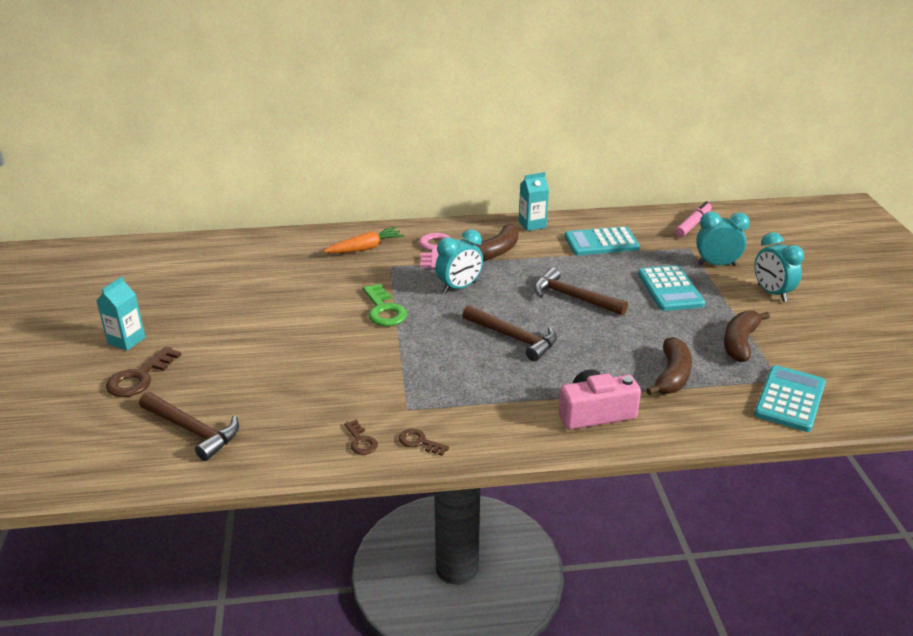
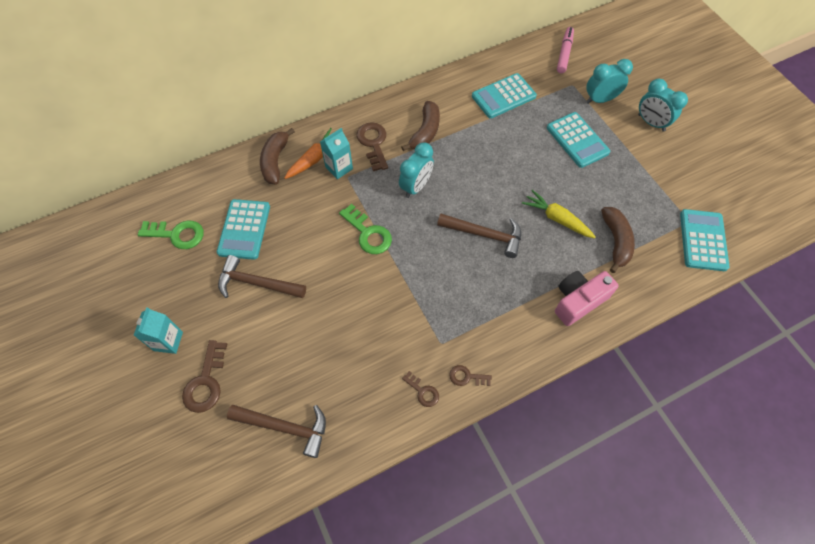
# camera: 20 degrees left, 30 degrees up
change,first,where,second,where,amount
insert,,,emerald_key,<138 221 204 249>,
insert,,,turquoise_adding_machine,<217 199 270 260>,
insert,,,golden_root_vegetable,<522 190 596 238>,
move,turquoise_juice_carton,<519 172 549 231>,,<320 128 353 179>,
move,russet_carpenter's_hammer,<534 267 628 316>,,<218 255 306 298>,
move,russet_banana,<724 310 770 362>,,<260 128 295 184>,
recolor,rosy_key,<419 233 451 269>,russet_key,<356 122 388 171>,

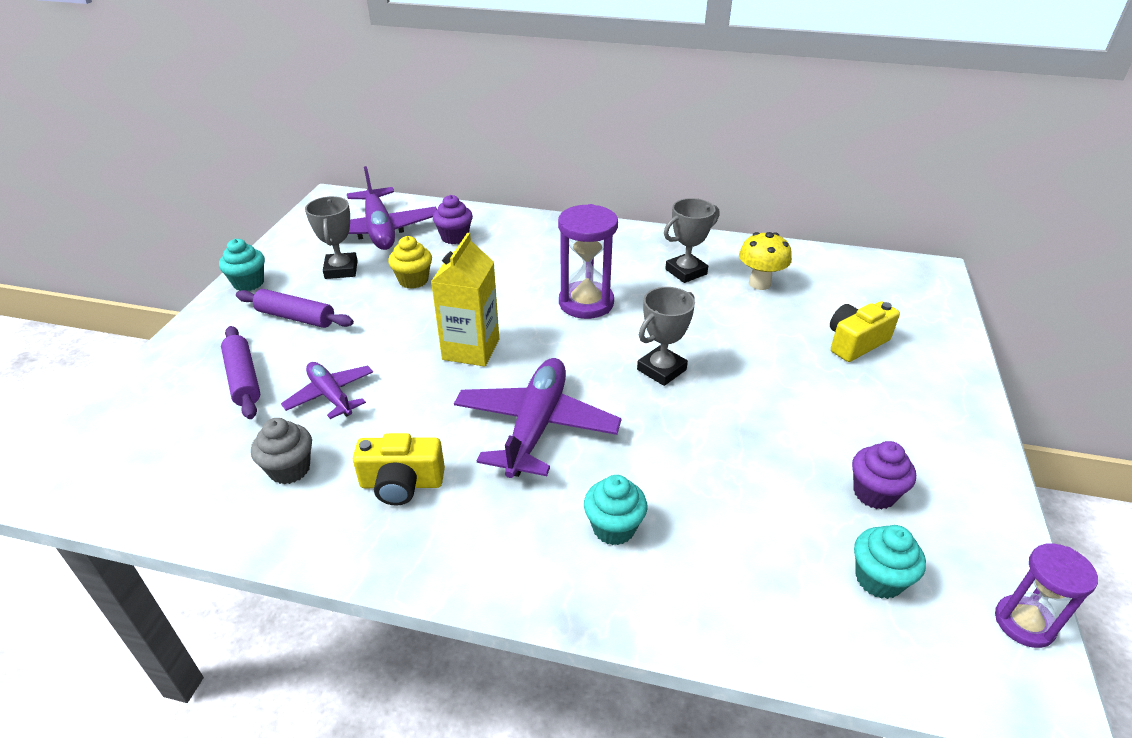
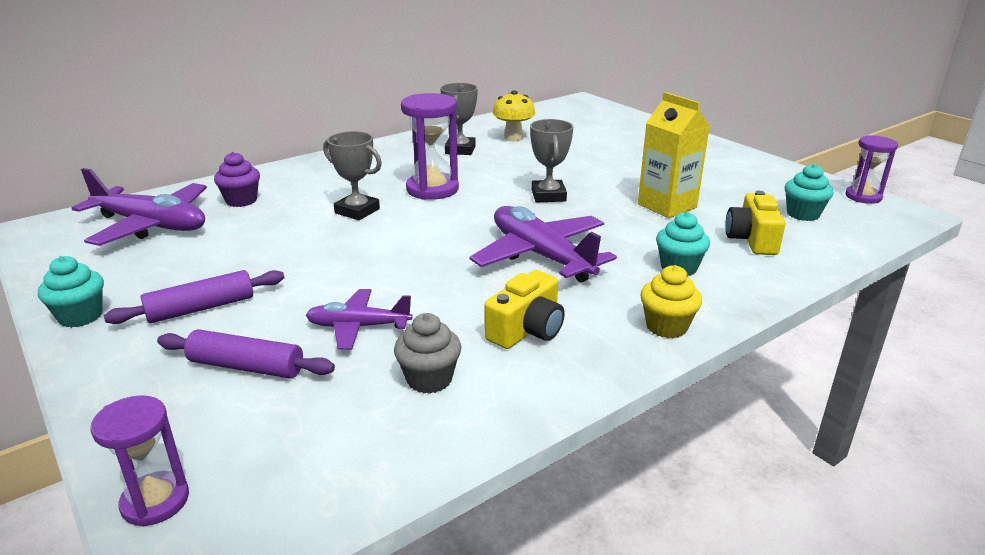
# camera: 50 degrees left, 10 degrees down
change,first,where,second,where,amount
delete,purple_cupcake,<852 441 916 509>,,,
insert,,,purple_hourglass,<91 395 189 527>,
move,gray_prize_cup,<305 196 358 279>,,<323 131 382 220>,
move,golden_cupcake,<388 236 432 289>,,<640 265 702 338>,
move,golden_juice_carton,<431 233 499 367>,,<638 92 710 218>,
move,golden_camera,<830 301 900 362>,,<725 191 786 255>,

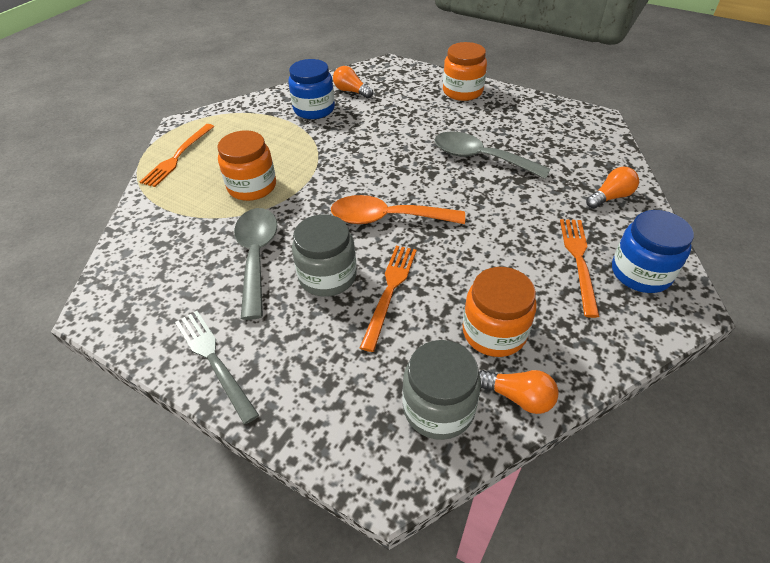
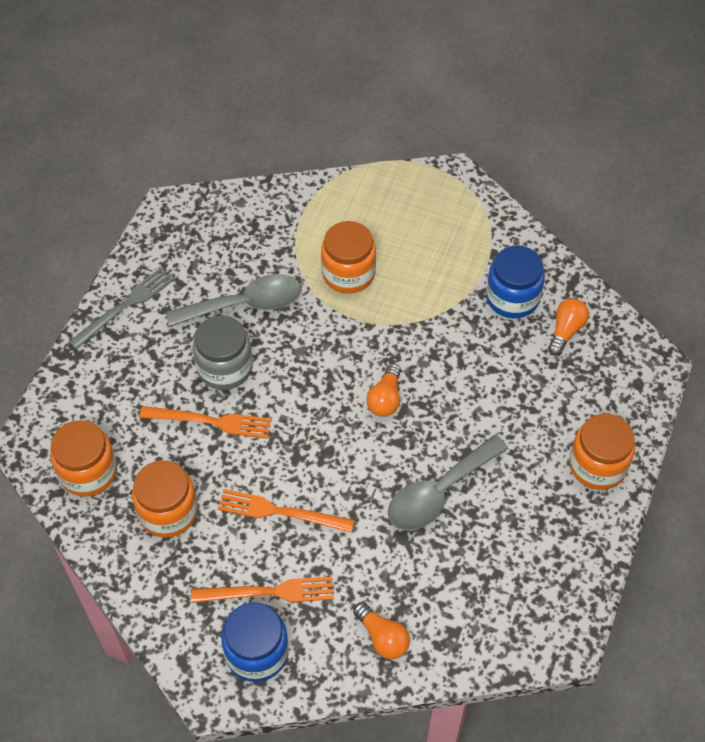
# camera: 80 degrees right, 10 degrees up
change,first,where,second,where,amount
delete,orange-coloured_teaspoon,<331 195 465 224>,,,
move,orange-coloured_dinner_fork,<140 124 214 187>,,<218 489 354 533>,
move,orange-coloured_bulb,<479 370 559 414>,,<366 364 401 417>,
recolor,gray_jar,<402 340 481 440>,orange-coloured_jar,<50 420 117 497>,
rotate,gray_teaspoon,<435 131 551 179>,,<388 435 508 531>,150 degrees counterclockwise

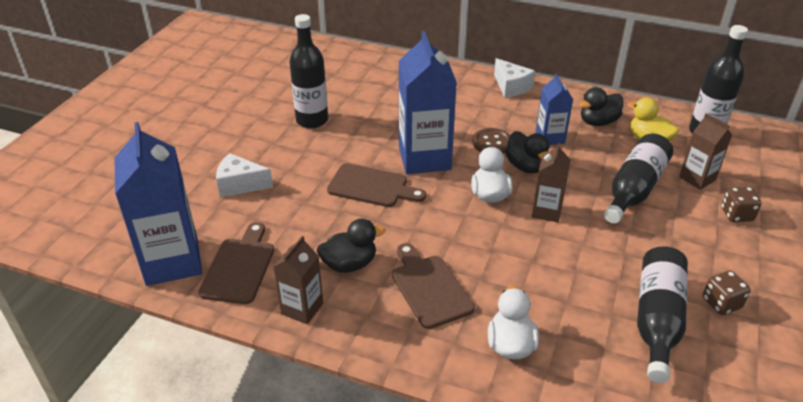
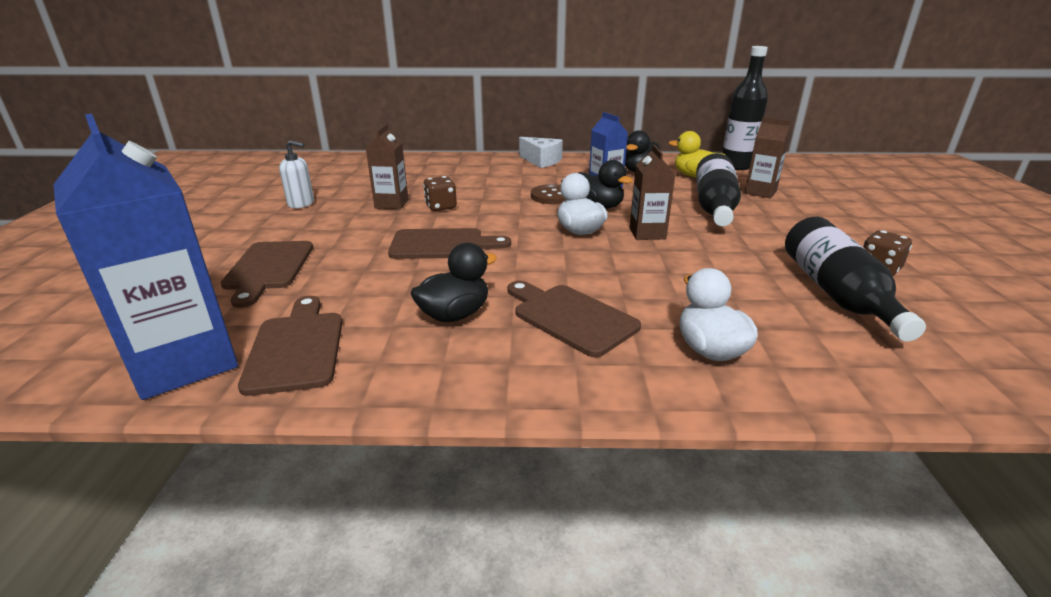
# camera: 20 degrees left, 10 degrees down
change,first,where,second,where,amount
delete,ebony_bottle,<289 14 328 128>,,,
delete,royal_blue_juice_carton,<399 31 457 174>,,,
insert,,,white_pump_bottle,<279 140 314 208>,
move,russet_juice_carton,<273 236 323 324>,,<366 124 409 209>,
move,russet_die,<721 187 762 222>,,<423 176 457 211>,
replace,white_cheese_wedge,<216 153 273 198>,russet_chopping_board,<221 241 313 308>,

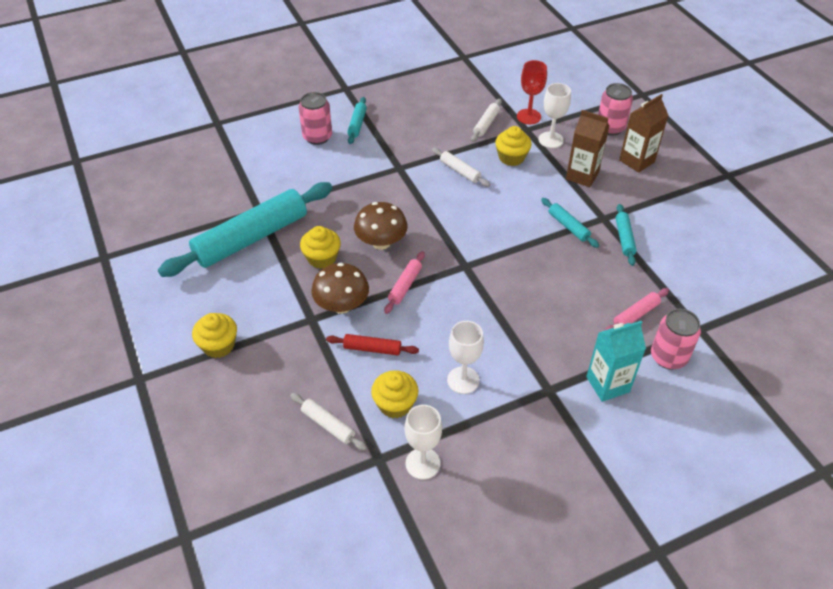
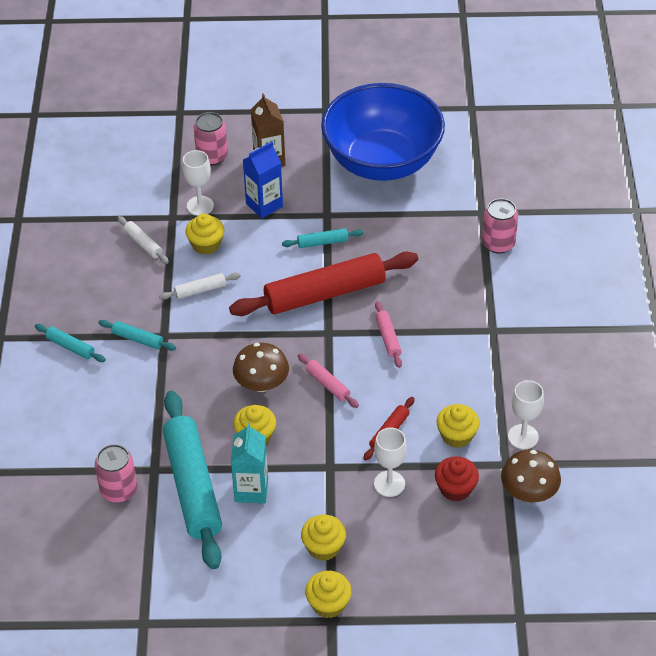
# camera: 65 degrees left, 0 degrees up
change,first,where,second,where,amount
delete,scarlet_wine_glass,<517 60 547 124>,,,
insert,,,scarlet_pastry_roller,<229 252 418 316>,
insert,,,golden_cupcake,<305 571 352 618>,
insert,,,royal_blue_deep_dish,<321 83 445 181>,
move,rosy_tin,<299 92 332 145>,,<95 444 137 503>,
move,russet_fungus,<311 263 369 314>,,<501 450 561 502>,
move,white_wine_glass,<447 321 484 394>,,<374 427 407 497>,
move,turquoise_juice_carton,<586 321 646 402>,,<231 423 268 503>,
move,rosy_pastry_roller,<605 288 669 330>,,<375 301 402 368>,
move,turquoise_pastry_roller,<615 204 637 266>,,<99 320 176 351>,
replace,white_pastry_roller,<290 393 367 451>,scarlet_cupcake,<435 456 479 501>,
recolor,russet_juice_carton,<566 110 609 187>,royal_blue_juice_carton,<243 142 283 218>,

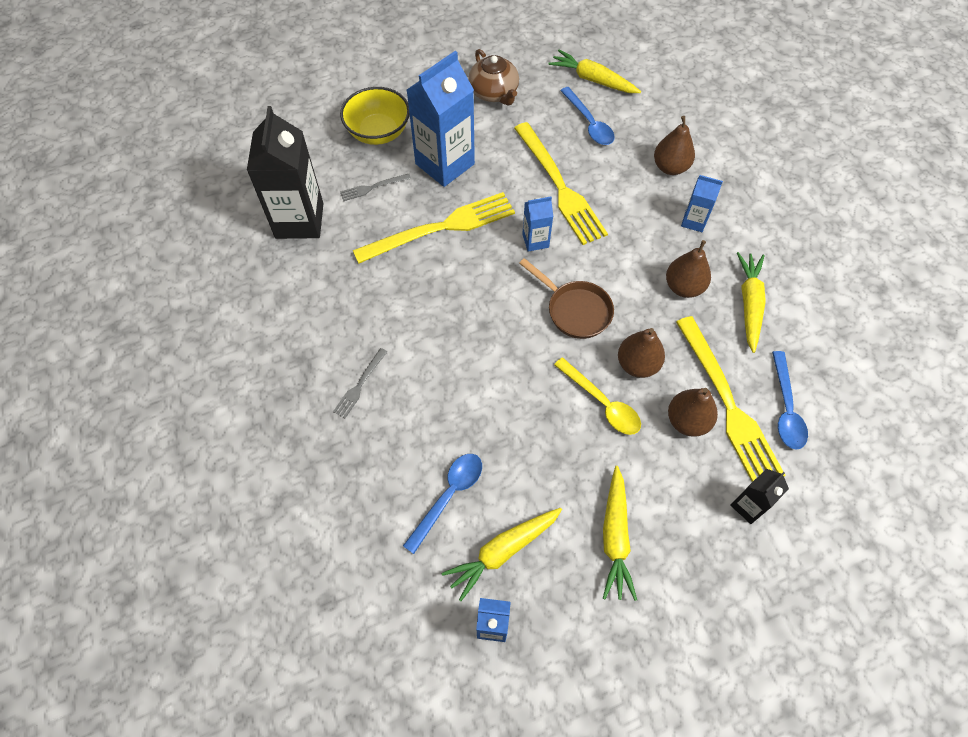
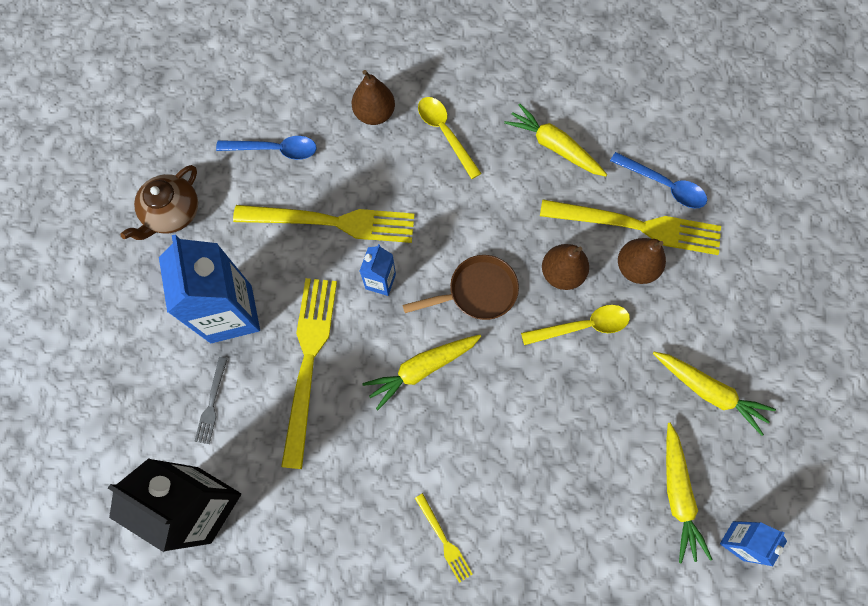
# camera: 60 degrees left, 10 degrees up
change,first,where,second,where,amount
delete,golden_deep_dish,<340 87 410 145>,,,
delete,royal_blue_teaspoon,<403 454 482 554>,,,
delete,russet_pear_fruit,<666 240 711 298>,,,
delete,ebony_juice_carton,<730 469 789 524>,,,
move,golden_root_vegetable,<548 50 641 93>,,<362 335 481 410>,
replace,royal_blue_juice_carton,<681 175 723 232>,golden_teaspoon,<418 97 482 179>,
recolor,gray_dinner_fork,<333 348 387 418>,golden_dinner_fork,<415 493 473 583>,
rotate,russet_tea_pot,<468 49 519 105>,,<120 165 198 240>,120 degrees clockwise

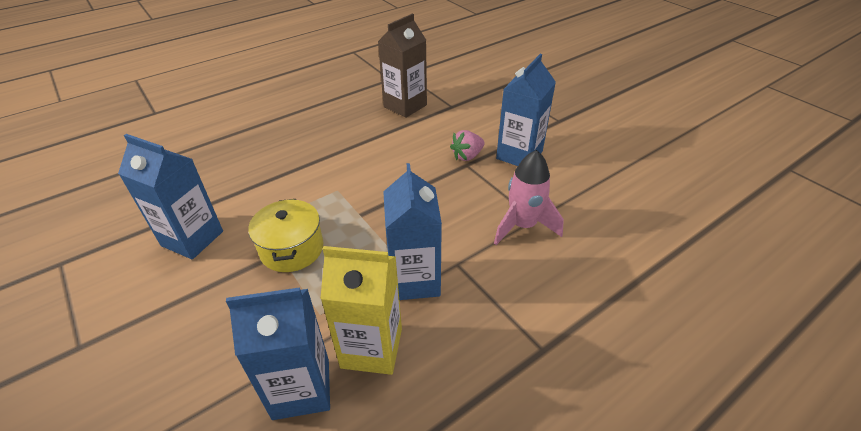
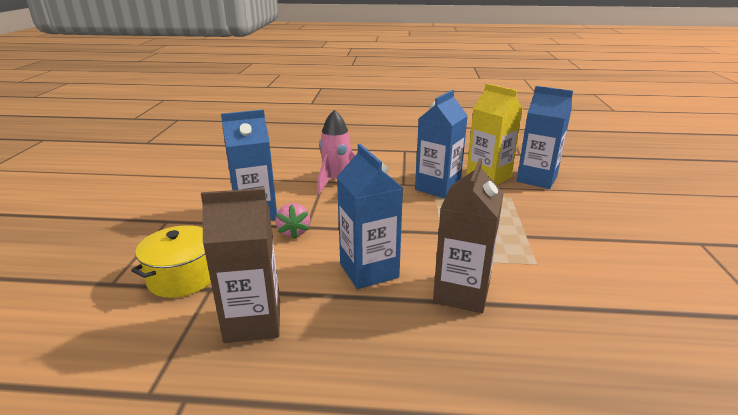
# camera: 140 degrees left, 15 degrees down
change,first,where,second,where,amount
insert,,,russet_juice_carton,<433 159 504 313>,
move,royal_blue_juice_carton,<118 134 223 259>,,<337 144 403 289>,
move,golden_stockpot,<248 199 323 272>,,<131 225 211 298>,
rotate,rosy_berry,<450 130 485 161>,,<275 203 310 239>,75 degrees clockwise

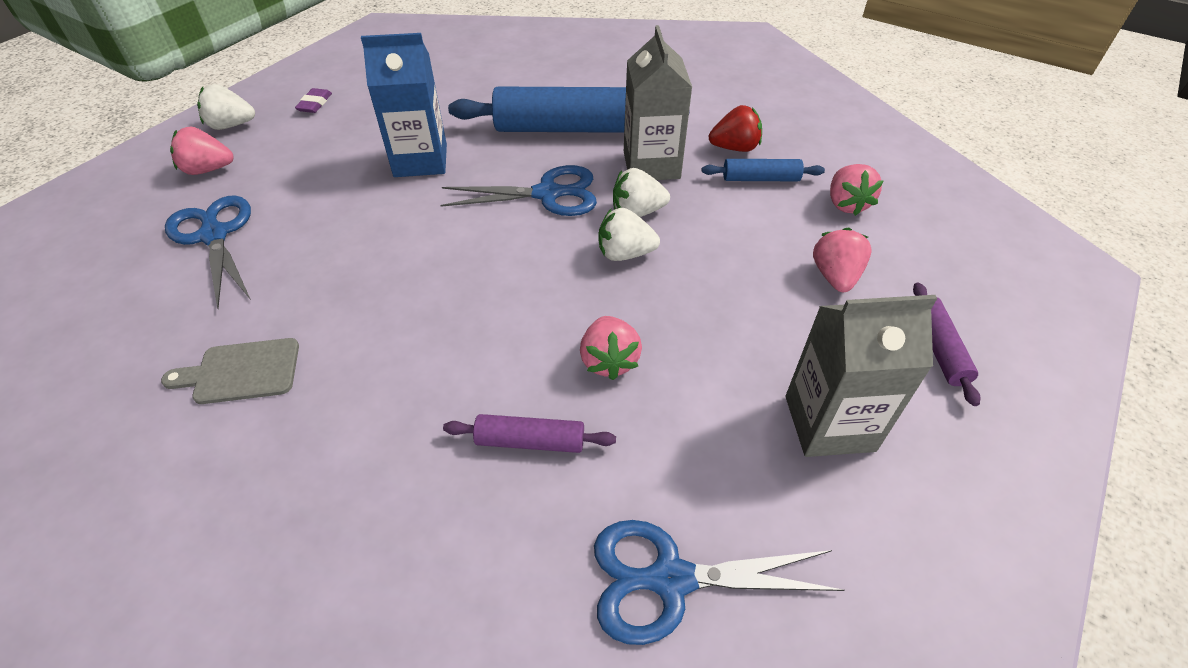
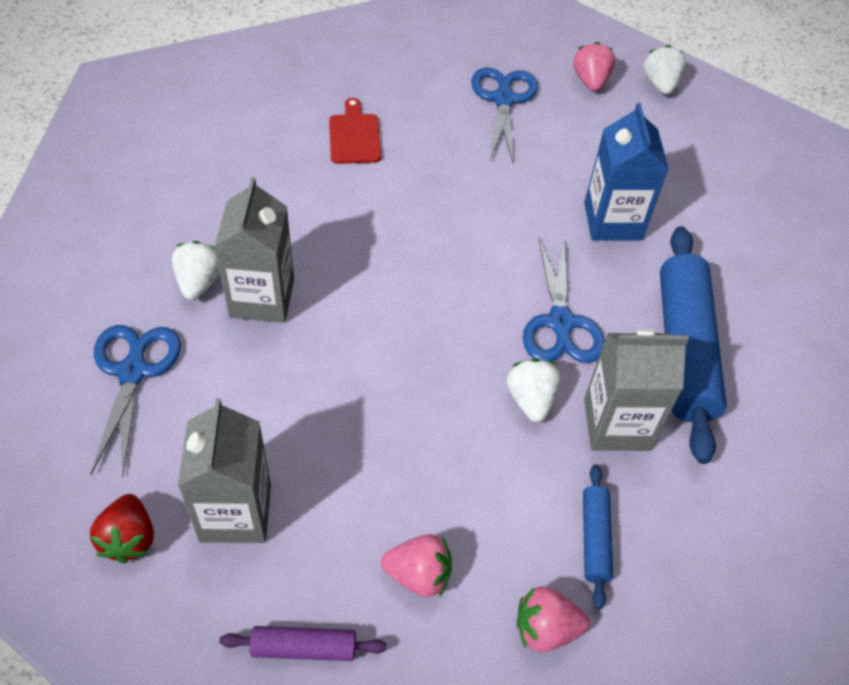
# camera: 90 degrees right, 5 degrees up
change,first,where,second,where,amount
delete,purple_gum_eraser,<295 88 332 113>,,,
delete,rosy_berry,<580 316 642 380>,,,
move,white_berry,<598 208 660 261>,,<172 241 220 300>,
move,scarlet_berry,<709 105 762 152>,,<90 494 154 563>,
replace,purple_pastry_roller,<443 414 616 453>,gray_juice_carton,<214 177 294 323>,
recolor,gray_chopping_board,<161 338 299 404>,scarlet_chopping_board,<329 98 381 164>,
rotate,royal_blue_scissors,<165 195 251 309>,,<471 67 538 164>,60 degrees counterclockwise

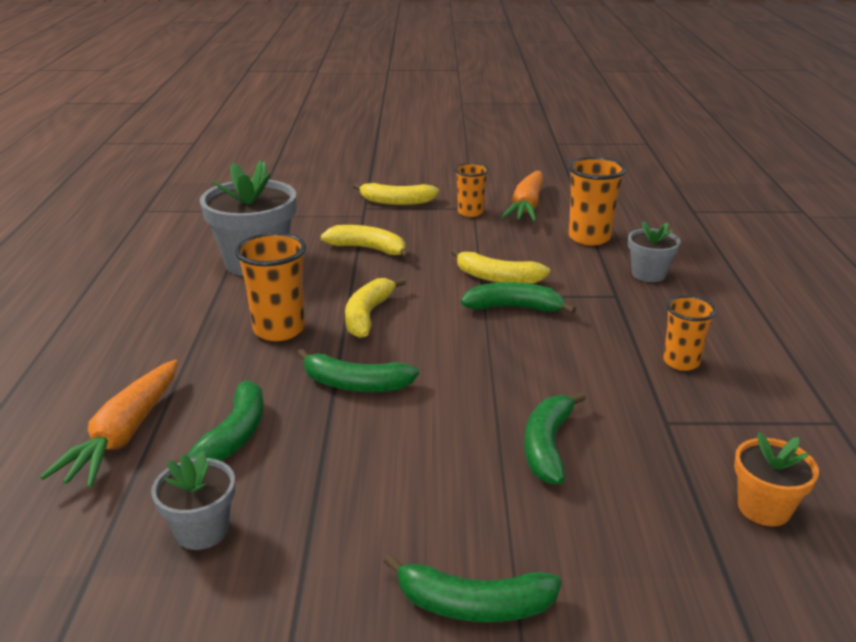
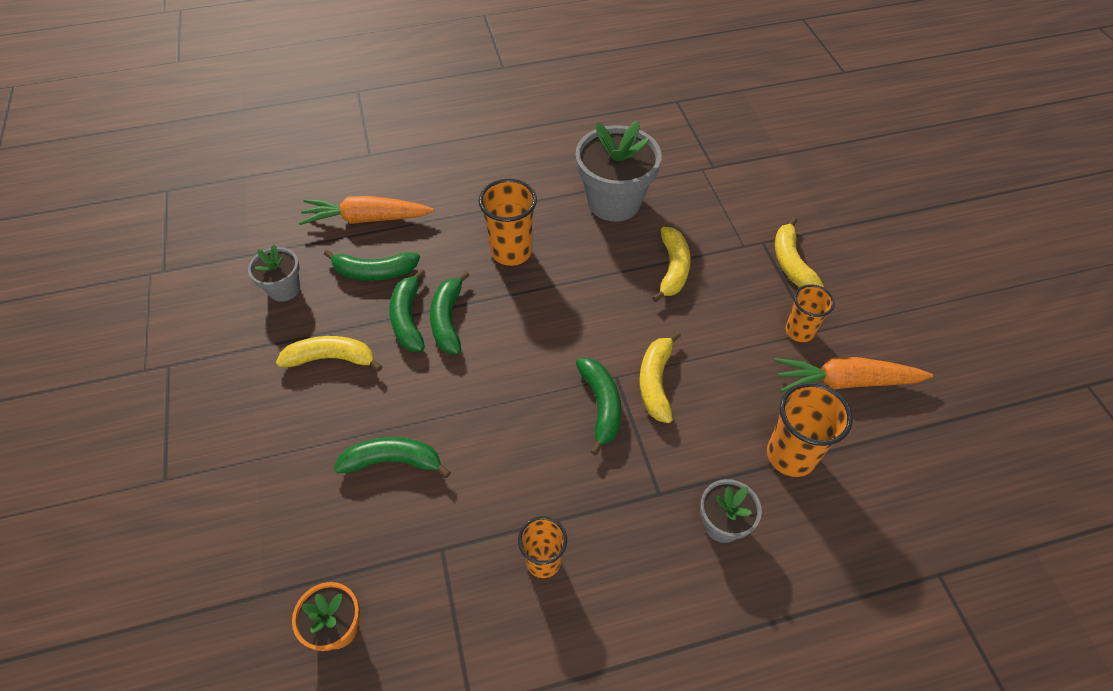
# camera: 75 degrees right, 25 degrees up
change,first,where,second,where,amount
move,golden_banana,<345 278 406 338>,,<276 336 383 372>,
move,emerald_banana,<384 554 562 622>,,<389 269 425 352>,

